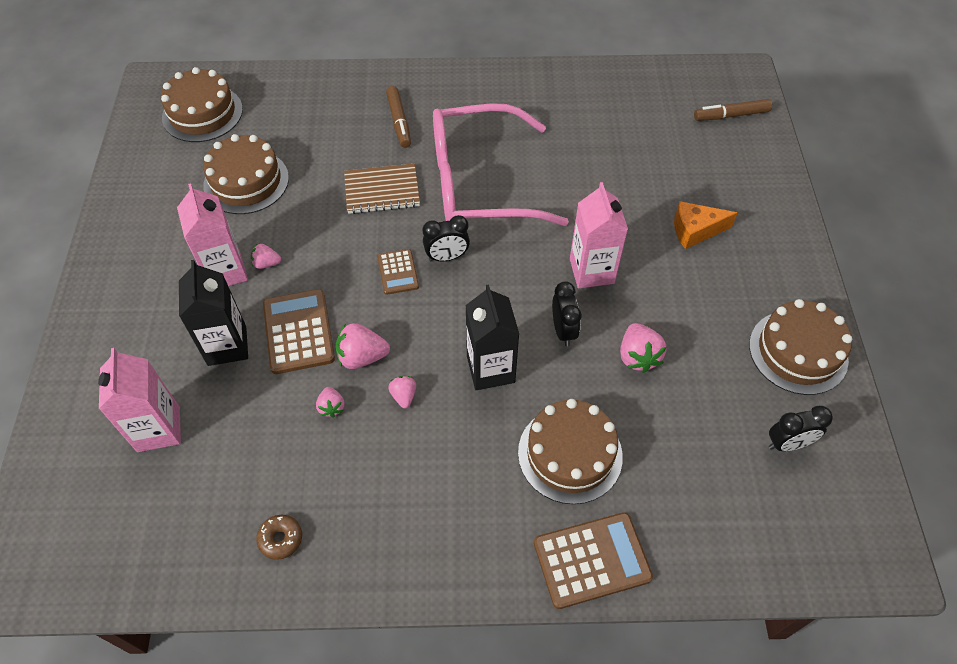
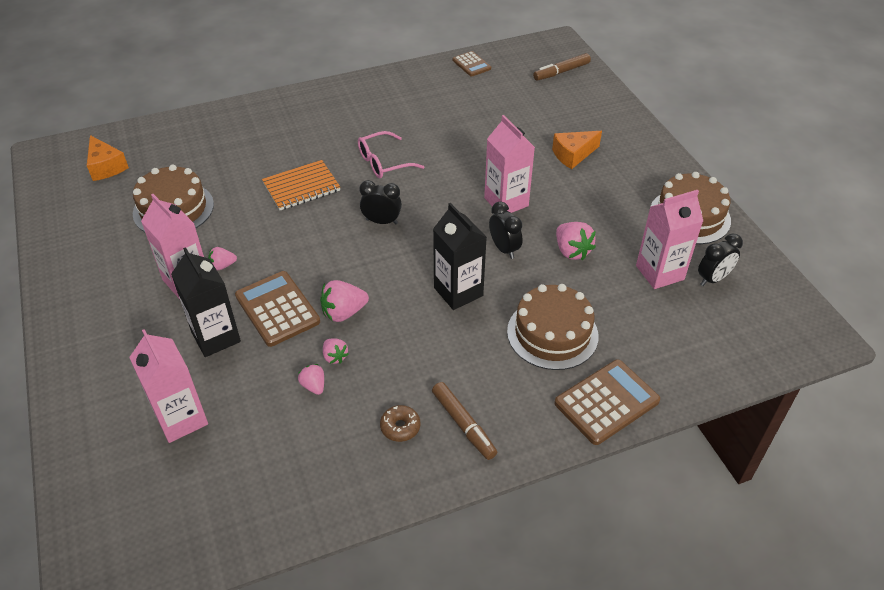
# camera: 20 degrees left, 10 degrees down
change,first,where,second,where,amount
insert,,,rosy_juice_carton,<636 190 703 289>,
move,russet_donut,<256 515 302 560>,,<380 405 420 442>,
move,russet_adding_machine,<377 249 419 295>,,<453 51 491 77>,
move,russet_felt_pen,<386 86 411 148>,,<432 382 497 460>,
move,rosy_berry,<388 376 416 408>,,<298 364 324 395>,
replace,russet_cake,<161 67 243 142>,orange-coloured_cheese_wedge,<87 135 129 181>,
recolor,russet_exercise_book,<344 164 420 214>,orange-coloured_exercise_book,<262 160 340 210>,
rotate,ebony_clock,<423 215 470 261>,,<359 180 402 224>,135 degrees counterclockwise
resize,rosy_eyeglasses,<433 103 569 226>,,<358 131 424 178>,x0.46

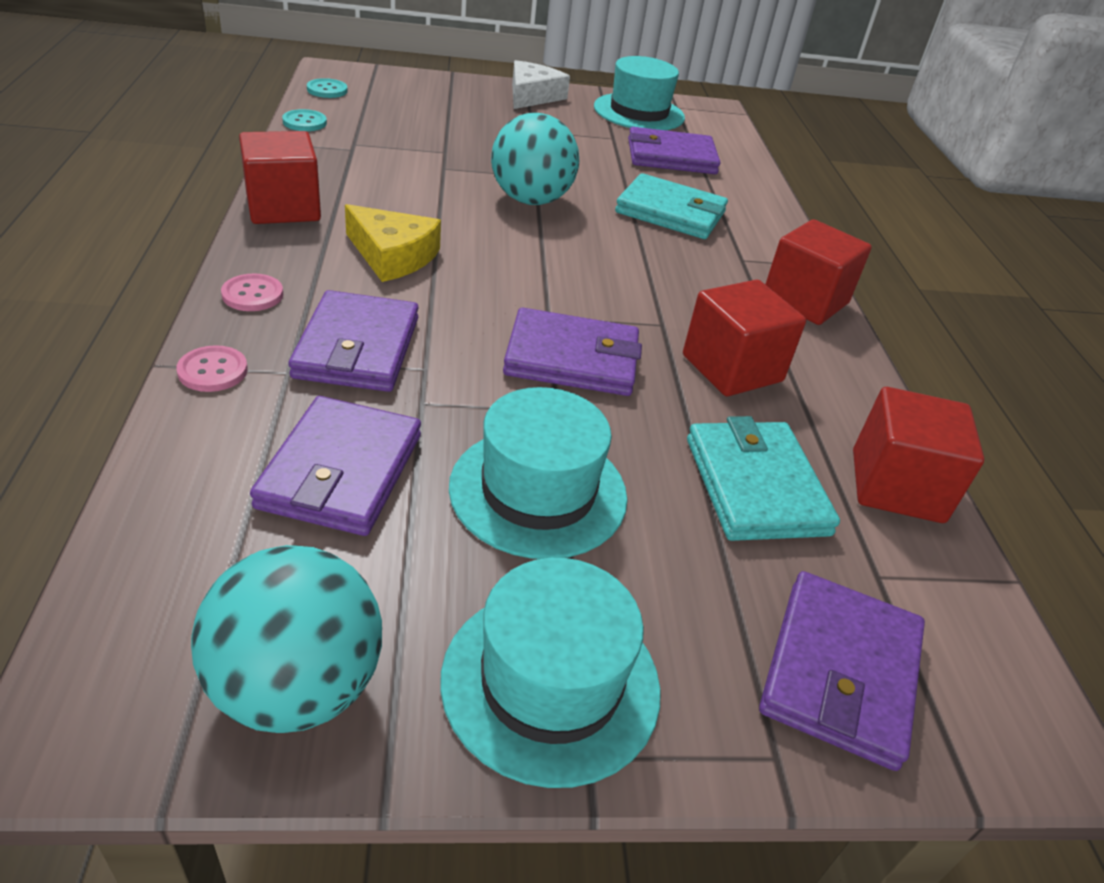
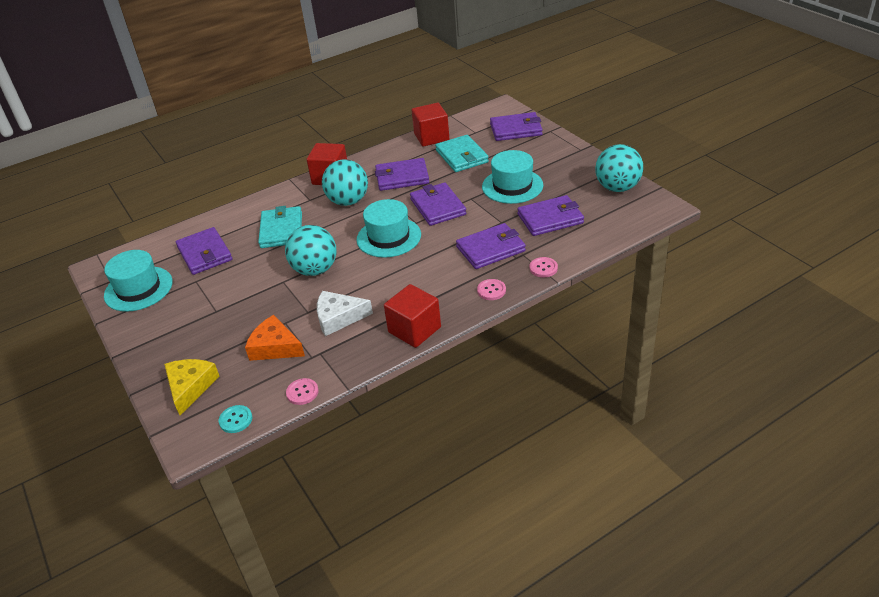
# camera: 110 degrees left, 0 degrees up
change,first,where,second,where,amount
insert,,,orange-coloured_cheese_wedge,<245 315 305 361>,
insert,,,turquoise_ball,<322 159 368 206>,
move,golden_cheese_wedge,<345 204 441 282>,,<164 359 220 415>,
move,turquoise_tall_hat,<440 558 661 788>,,<357 199 421 258>,
move,white_cheese_wedge,<512 60 570 109>,,<317 291 373 336>,
replace,scarlet_solid_cube,<683 279 806 396>,purple_card_wallet,<375 158 429 191>,
recolor,turquoise_button,<282 109 327 131>,rosy_button,<286 378 319 405>,
rotate,turquoise_card_wallet,<687 416 840 541>,,<435 135 489 172>,75 degrees counterclockwise

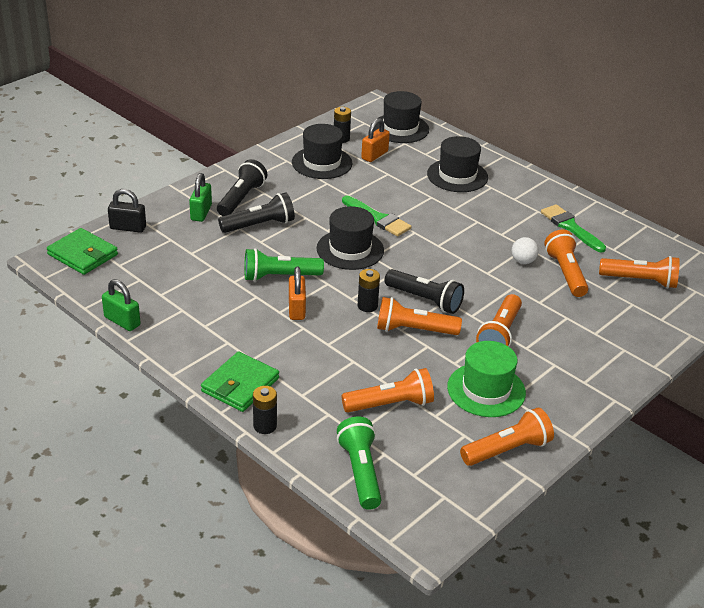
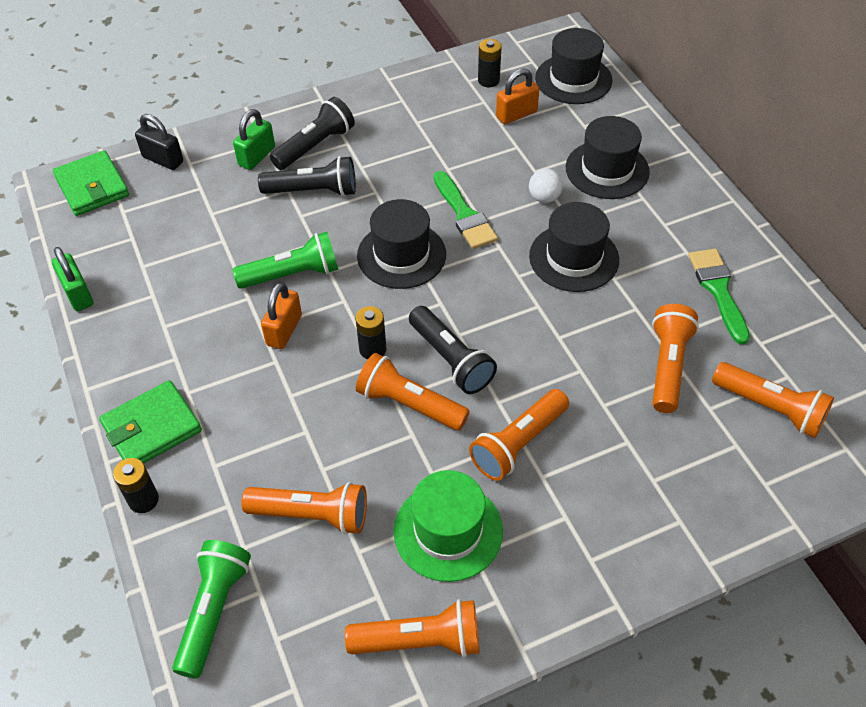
# camera: 25 degrees right, 15 degrees up
change,first,where,second,where,amount
move,ebony_tall_hat,<292 124 352 179>,,<529 202 619 292>,
move,white_ball,<512 237 539 264>,,<529 169 563 203>,
rotate,emerald_pocket_torch,<244 248 324 282>,,<232 232 338 289>,150 degrees clockwise

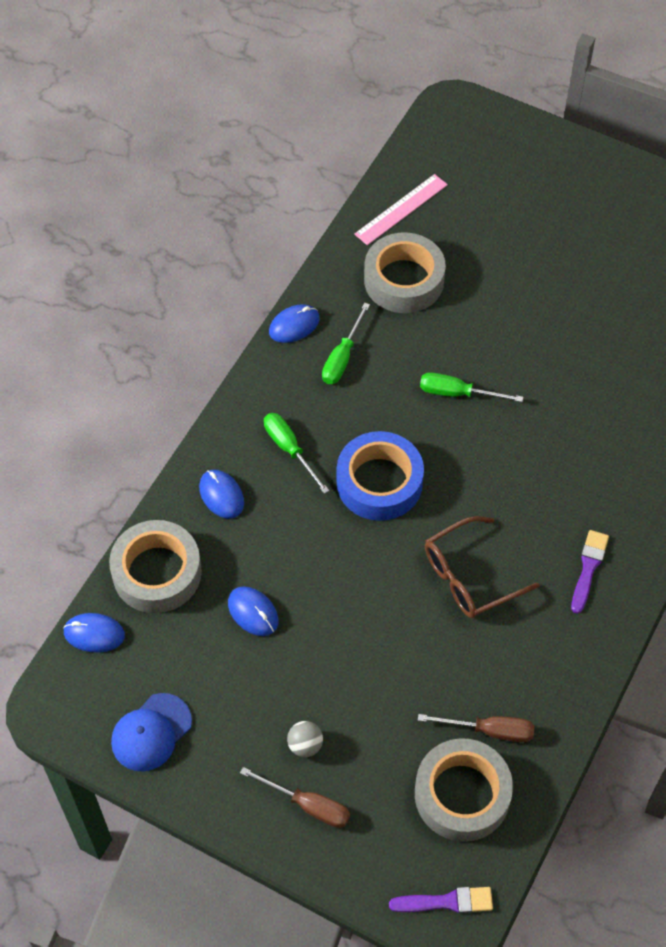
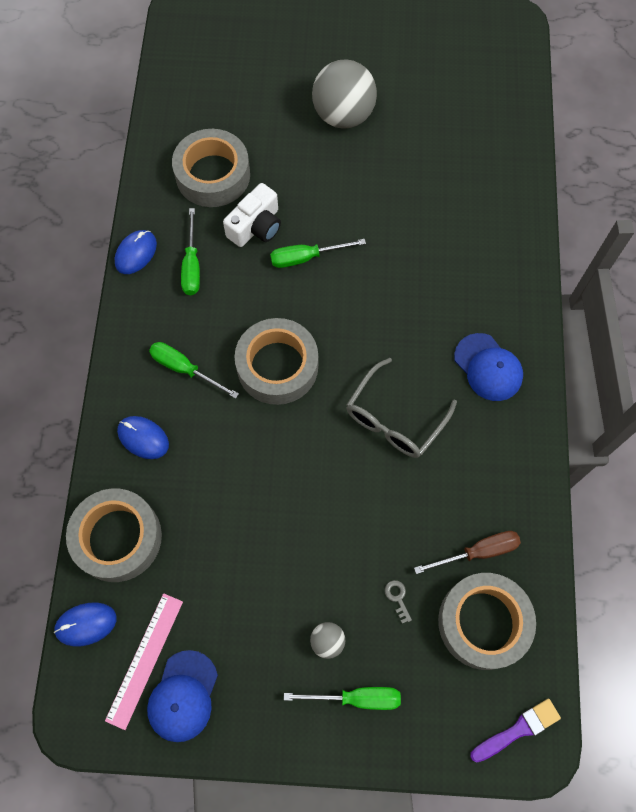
# camera: 25 degrees left, 10 degrees up
change,first,where,second,where,amount
delete,royal_blue_PC_mouse,<228 586 278 636>,,,
insert,,,white_camera,<223 183 281 247>,
insert,,,gray_ball,<312 59 377 129>,
insert,,,gray_key,<385 580 412 624>,
move,rosy_straightedge,<354 174 448 245>,,<105 593 183 730>,
replace,purple_paint_brush,<571 530 609 614>,royal_blue_peaked_cap,<454 333 523 401>,
recolor,russet_hand_screwdriver,<240 767 350 828>,emerald_hand_screwdriver,<284 687 401 710>,
recolor,royal_blue_tape,<337 431 424 521>,gray_tape,<235 318 318 405>,
recolor,russet_eyeglasses,<425 516 540 618>,gray_eyeglasses,<346 358 457 458>,

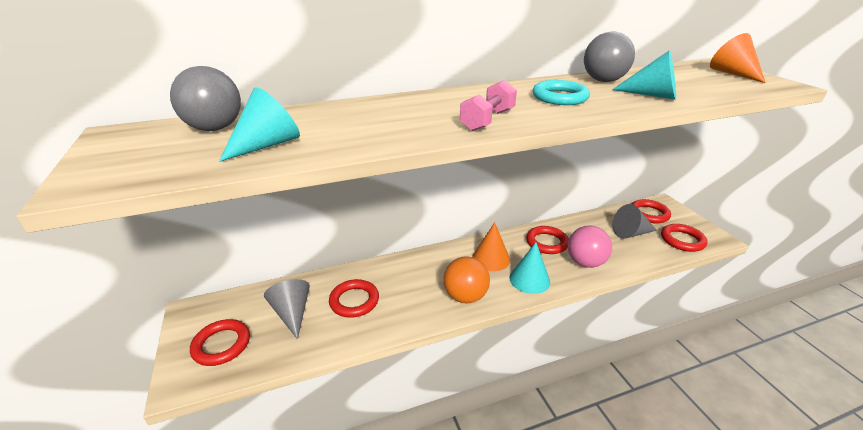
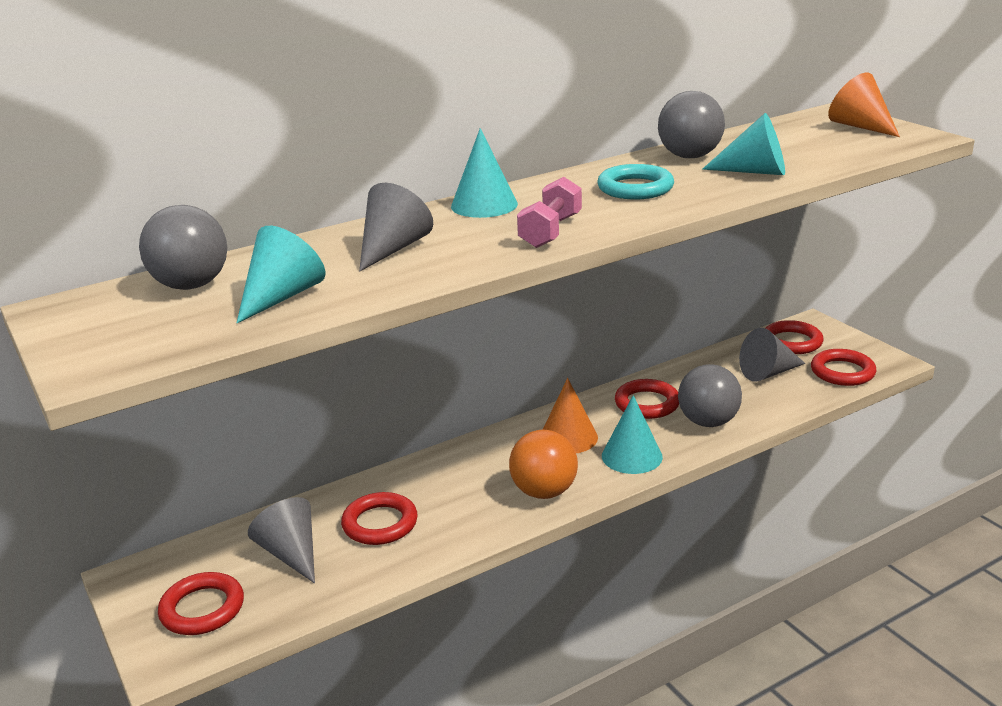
# camera: 10 degrees left, 5 degrees down
change,first,where,second,where,amount
insert,,,gray_cone,<359 183 433 272>,
insert,,,turquoise_cone,<451 128 518 218>,
recolor,rosy_ball,<568 226 612 268>,gray_ball,<678 364 742 427>,

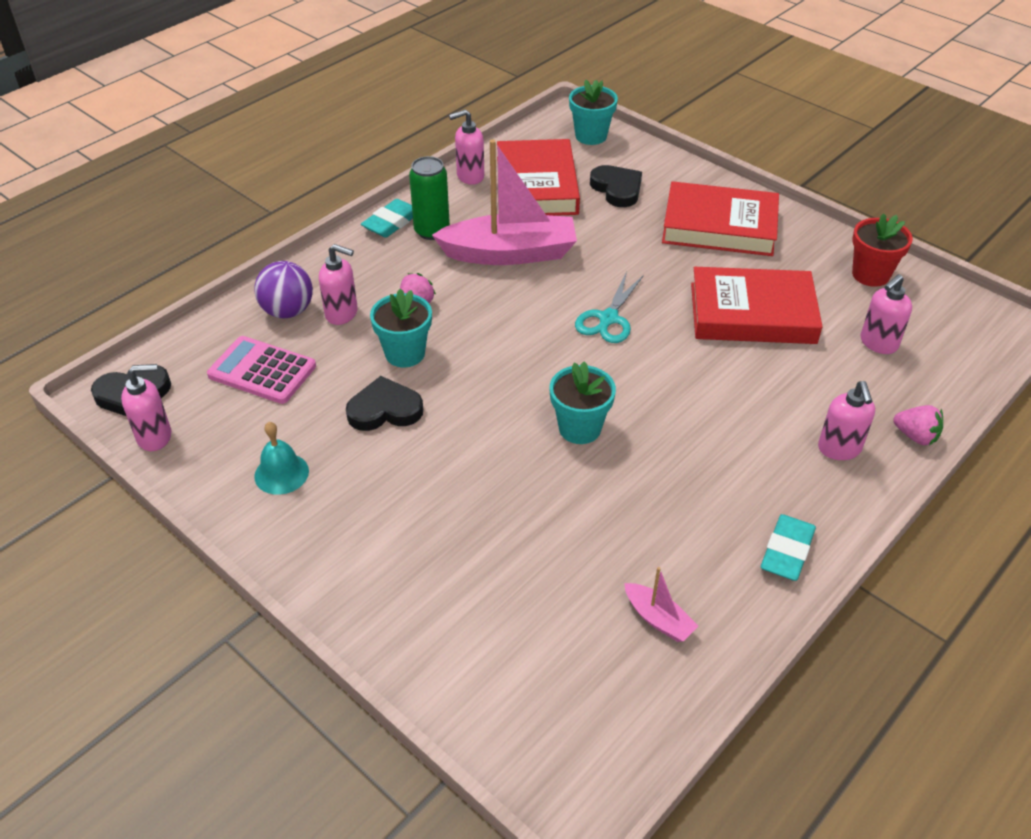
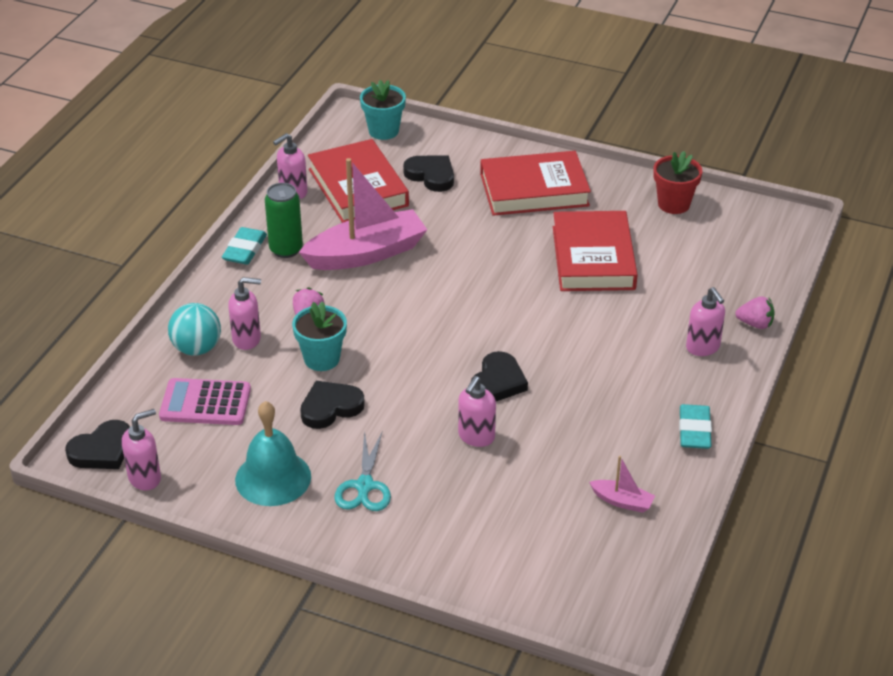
# camera: 20 degrees left, 5 degrees down
change,first,where,second,where,amount
move,turquoise_scissors,<575 272 644 343>,,<334 430 391 511>,
move,rosy_pump_bottle,<861 274 912 354>,,<458 376 496 447>,
replace,turquoise_plant_pot,<549 361 616 444>,ebony_love_heart,<471 351 528 401>,
recolor,purple_ball,<254 261 313 318>,turquoise_ball,<168 303 221 356>,
rotate,scarlet_book,<691 267 823 344>,,<553 211 637 291>,75 degrees counterclockwise
resize,turquoise_hand_bell,<254 422 309 495>,,<235 401 311 506>,x1.61

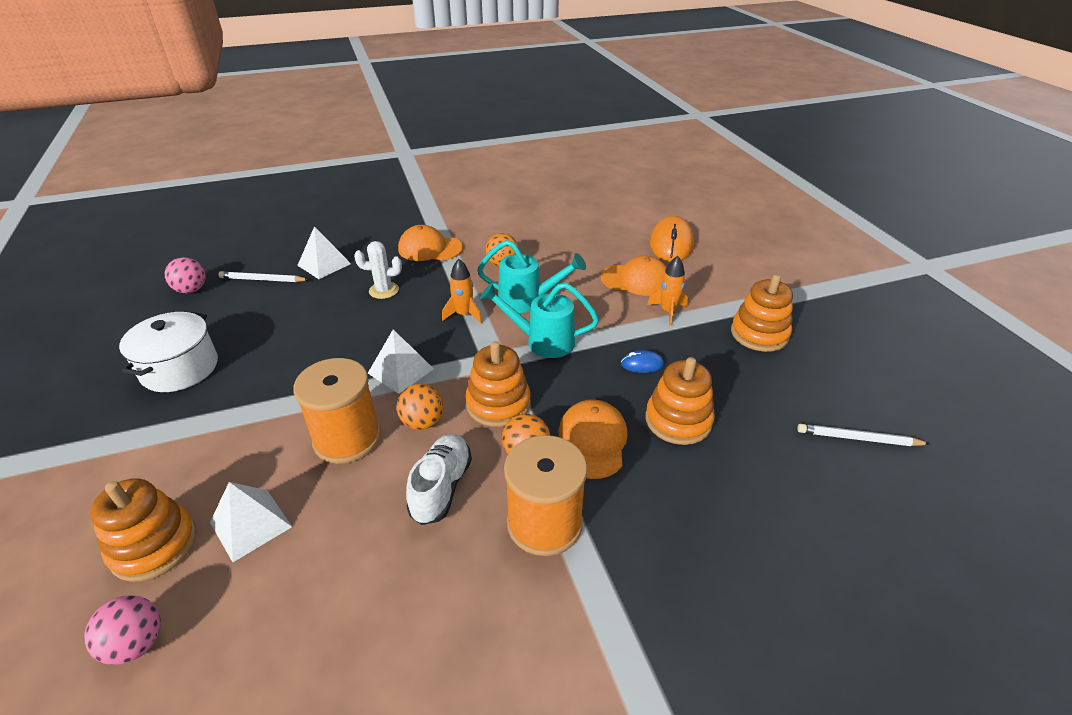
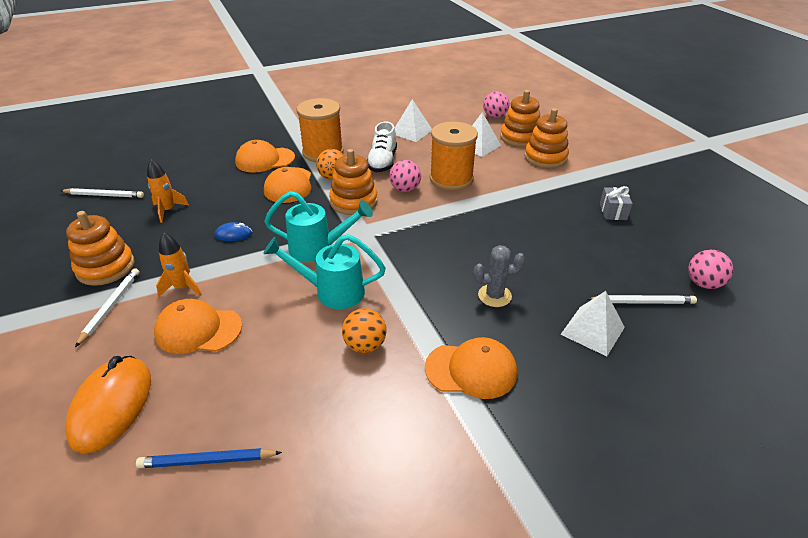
# camera: 175 degrees right, 0 degrees up
change,first,where,second,where,amount
insert,,,white_lead_pencil,<75 268 140 347>,
insert,,,royal_blue_lead_pencil,<136 448 282 468>,
insert,,,orange-coloured_peaked_cap,<235 140 295 173>,
move,white_solid_pyramid,<368 330 434 394>,,<395 99 432 142>,
move,orange-coloured_toy_rocket,<442 259 482 323>,,<147 159 189 223>,
move,orange-coloured_stacking_rings,<646 357 715 445>,,<524 108 569 168>,
replace,white_stockpot,<119 312 218 392>,gray_wrapped_gift,<600 186 633 220>,
recolor,white_cactus,<354 241 402 299>,gray_cactus,<474 245 525 307>,
recolor,orange-coloured_ball,<397 384 444 430>,rosy_ball,<389 160 421 192>,

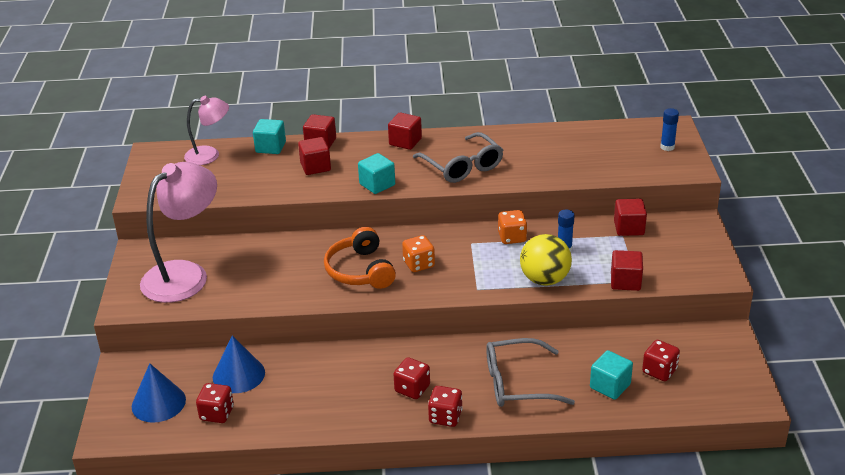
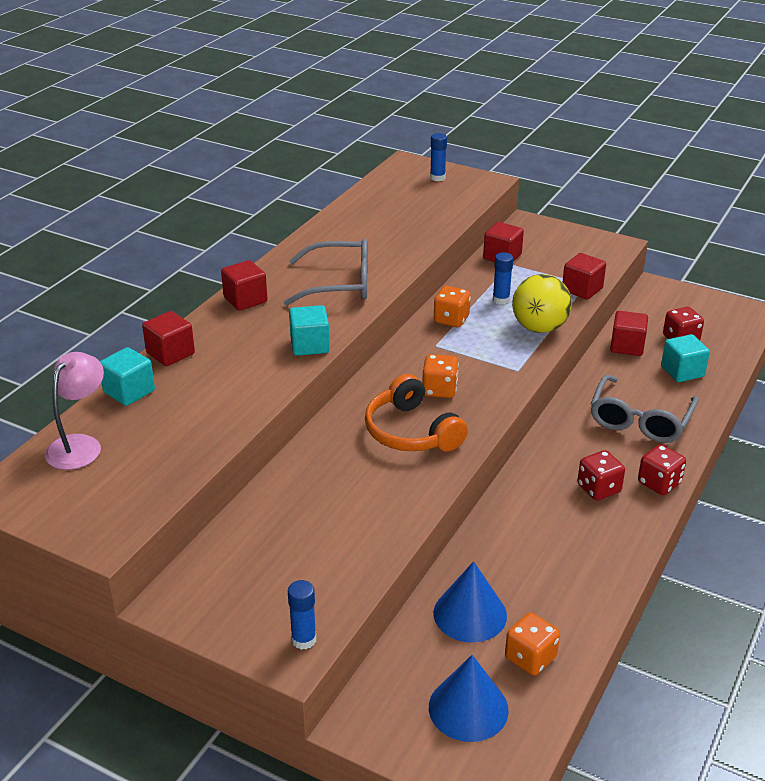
# camera: 60 degrees left, 0 degrees up
change,first,where,second,where,amount
delete,rosy_desk_lamp,<140 162 217 303>,,,
insert,,,royal_blue_glue_stick,<288 580 316 650>,
move,scarlet_solid_cube,<298 137 331 175>,,<610 311 648 356>,
recolor,scarlet_die,<196 383 234 423>,orange-coloured_die,<505 612 560 676>,
rotate,orange-coloured_headset,<324 227 396 289>,,<365 374 468 452>,45 degrees clockwise

